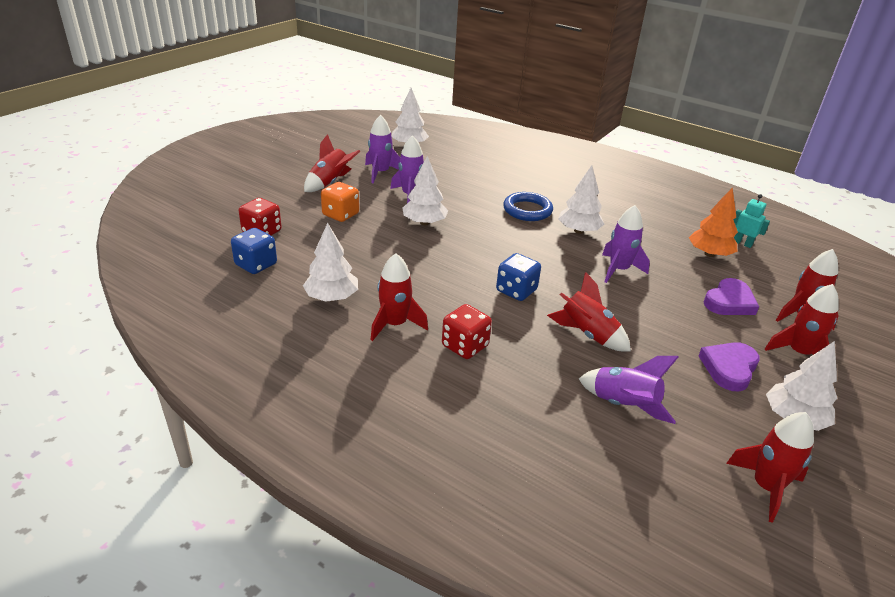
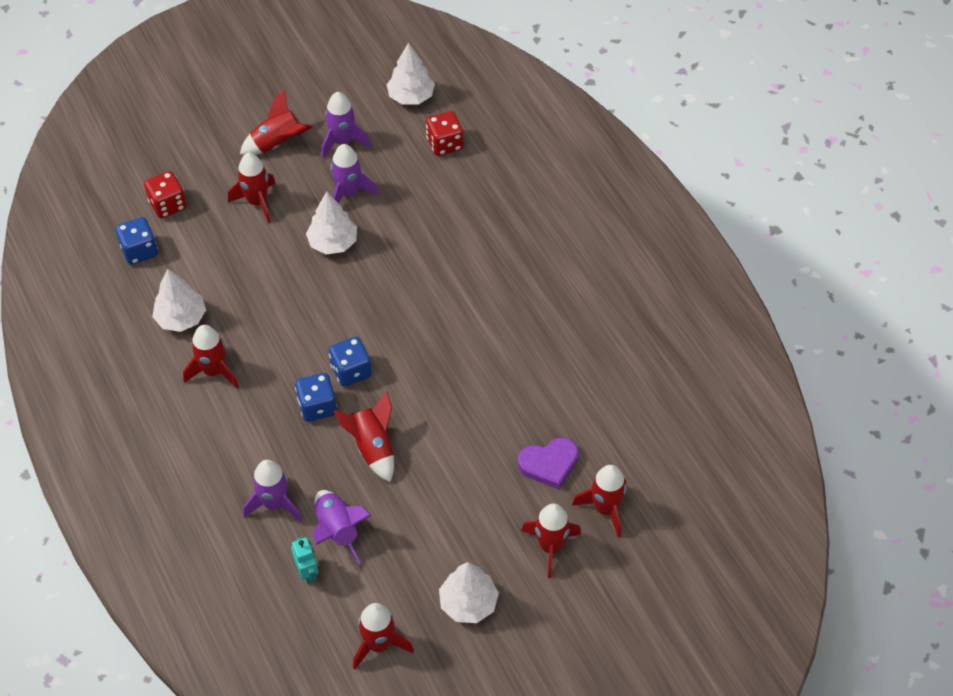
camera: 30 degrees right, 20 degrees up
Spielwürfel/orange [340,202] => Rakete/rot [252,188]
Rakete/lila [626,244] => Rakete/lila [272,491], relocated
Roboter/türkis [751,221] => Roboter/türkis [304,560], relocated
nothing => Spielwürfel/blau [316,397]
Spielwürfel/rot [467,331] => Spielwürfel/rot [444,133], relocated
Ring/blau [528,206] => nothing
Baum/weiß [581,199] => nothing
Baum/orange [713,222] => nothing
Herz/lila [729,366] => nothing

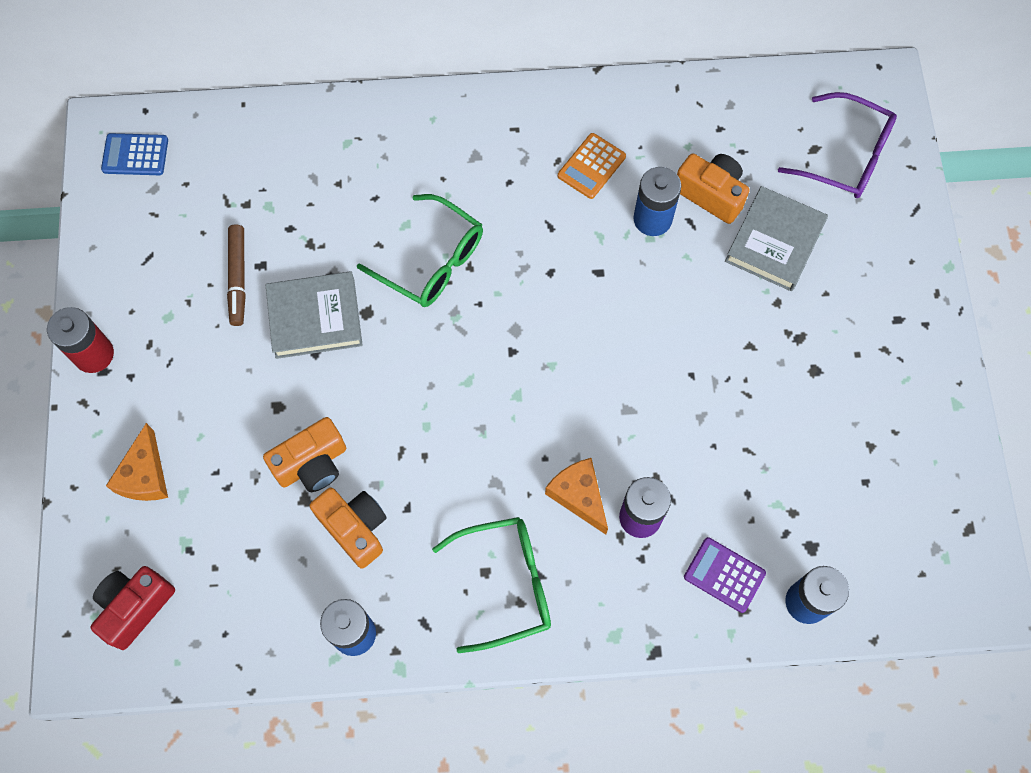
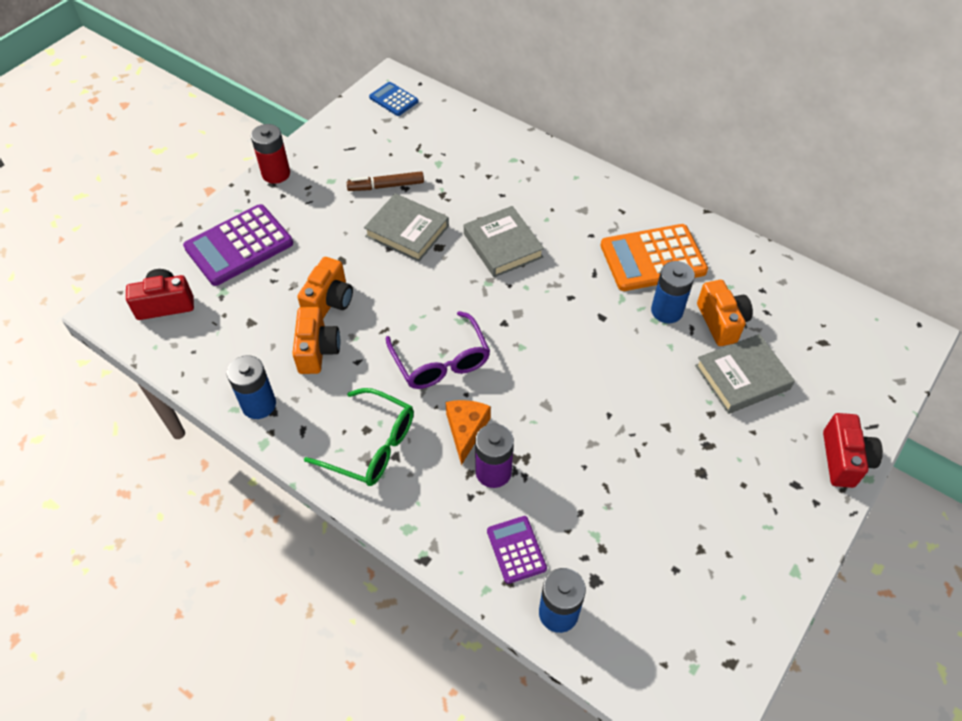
camera: 40 degrees right, 15 degrees down
Käse/orange [137,462] => Taschenrechner/lila [238,245]
Kamera/orange [304,454] => Kamera/orange [325,288], 75 degrees counterclockwise
Filzstift/braun [236,275] => Filzstift/braun [385,181], 45 degrees clockwise
Brille/lila [837,145] => Brille/lila [438,350], relocated
Brille/grün [420,250] => Buch/grau [504,241]
Taschenrechner/orange [592,166] => Taschenrechner/orange [654,257], x1.88
nothing => Kamera/rot [853,450]

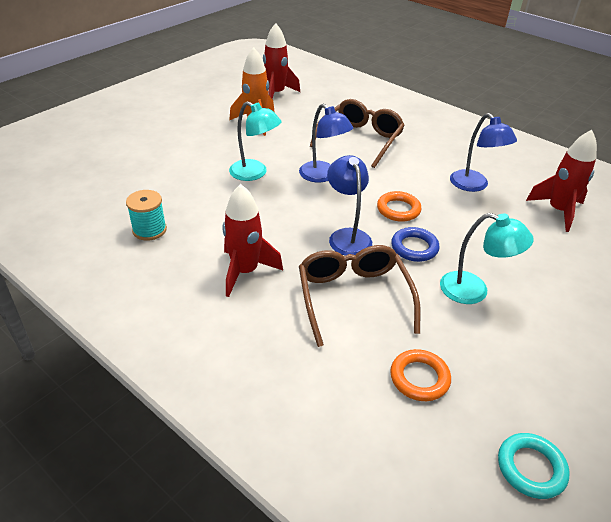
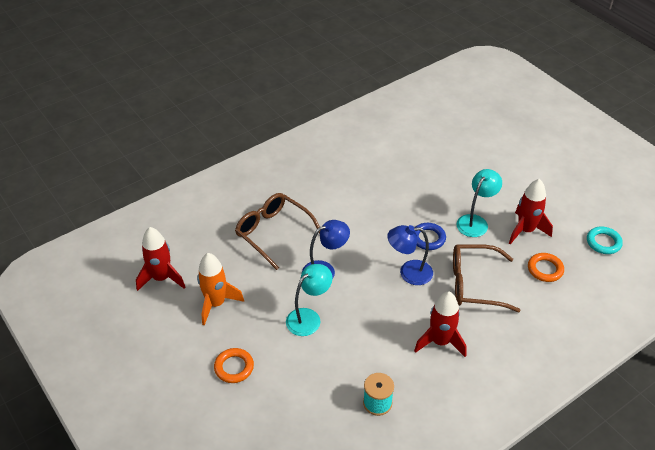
camera: 75 degrees left, 5 degrees up
Ring/orange [399,206] => Ring/orange [234,365], relocated
Rakete/rot [561,181] => Rakete/rot [531,212], relocated
Lampe/blau [483,152] => nothing

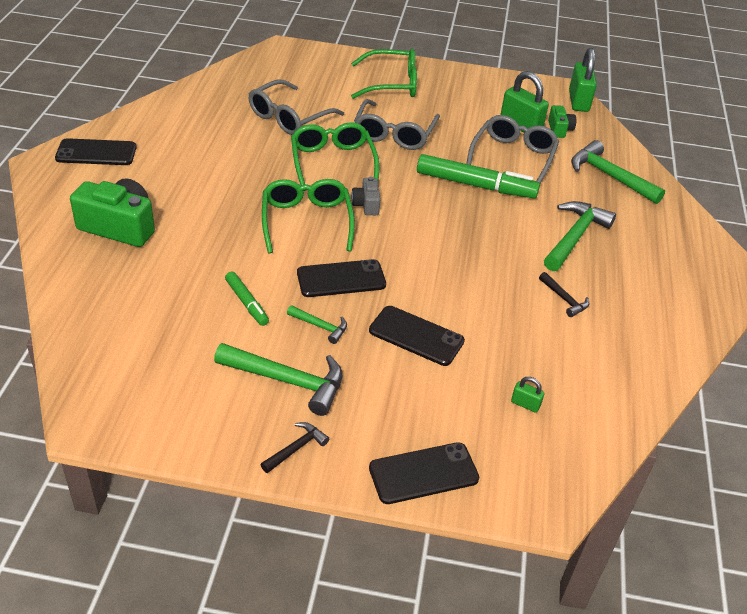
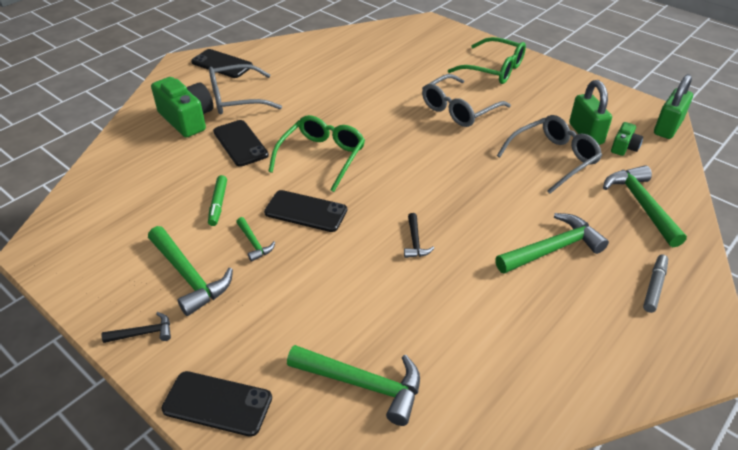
camera: 35 degrees right, 0 degrees up
Brille/grau [296,107] => Brille/grau [245,89], relocated
Handy/schwarz [417,336] => Handy/schwarz [241,143], relocated
Vorhängeschloss/grün [528,395] => Hammer/grün [353,385]
Hammer/schwarz [564,294] => Hammer/schwarz [419,235], relocated
nothing => Filzstift/grau [655,283]
Brille/grün [335,156] => nothing
Kamera/grau [365,196] => nothing
Filzstift/grün [478,176] => nothing

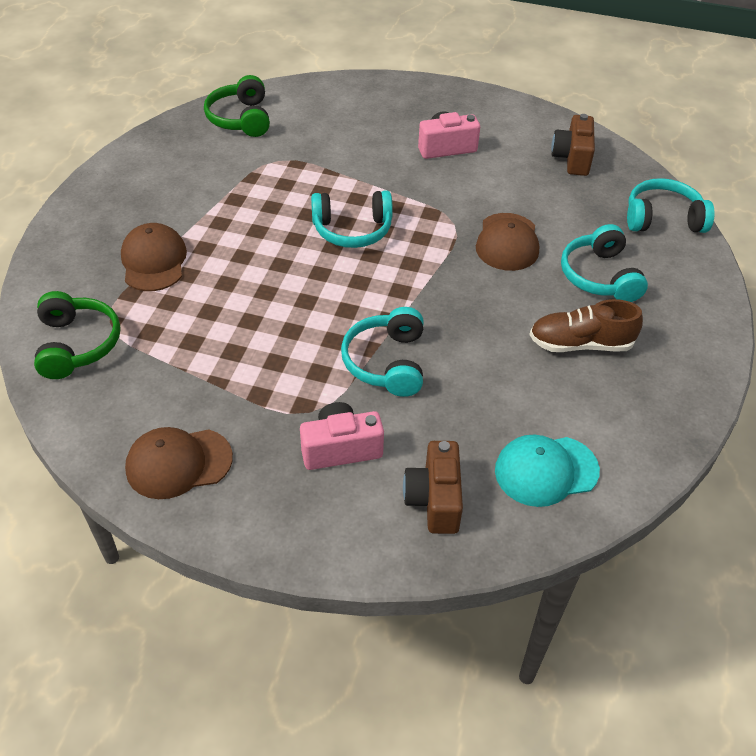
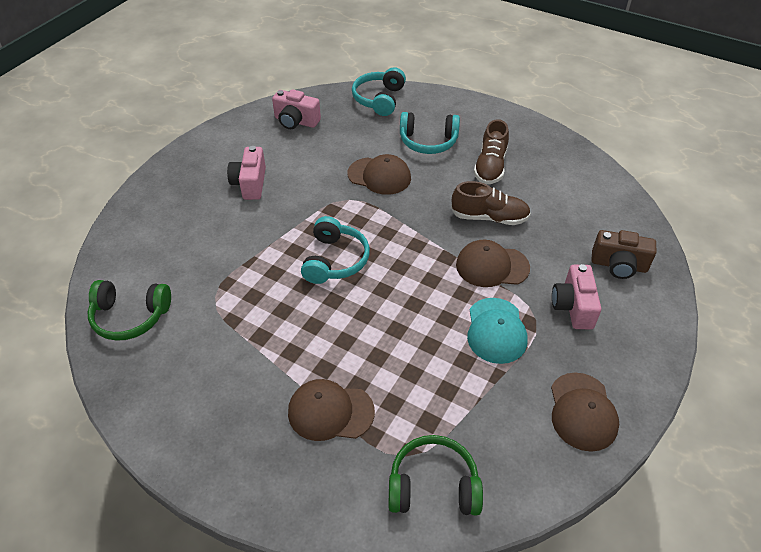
camera: 75 degrees left, 0 degrees up
Kamera/braun [573,145] => Kamera/rosa [296,109]
nothing => Schuh/braun [491,203]
Kopfhörer/türkis [382,352] => Kappe/braun [493,263]
Kappe/türkis [547,471] => Kappe/türkis [497,331], relocated

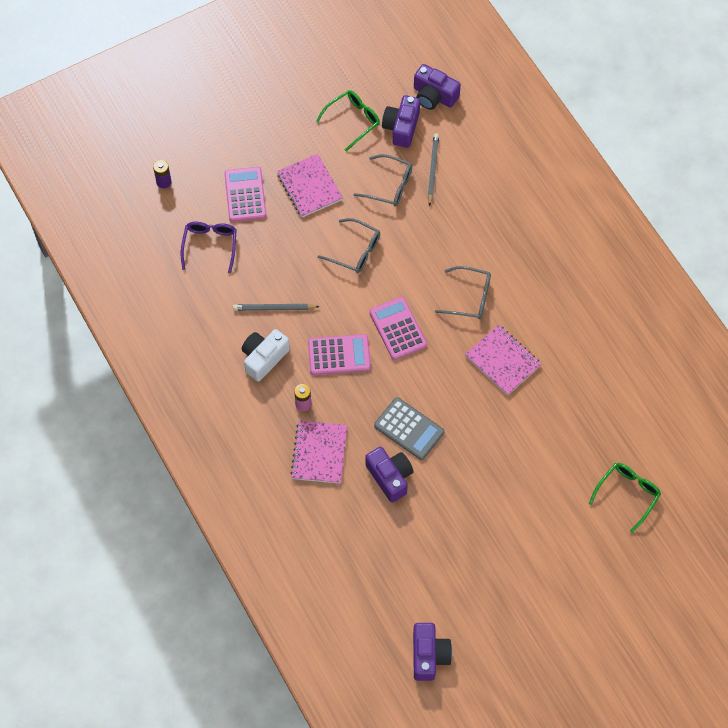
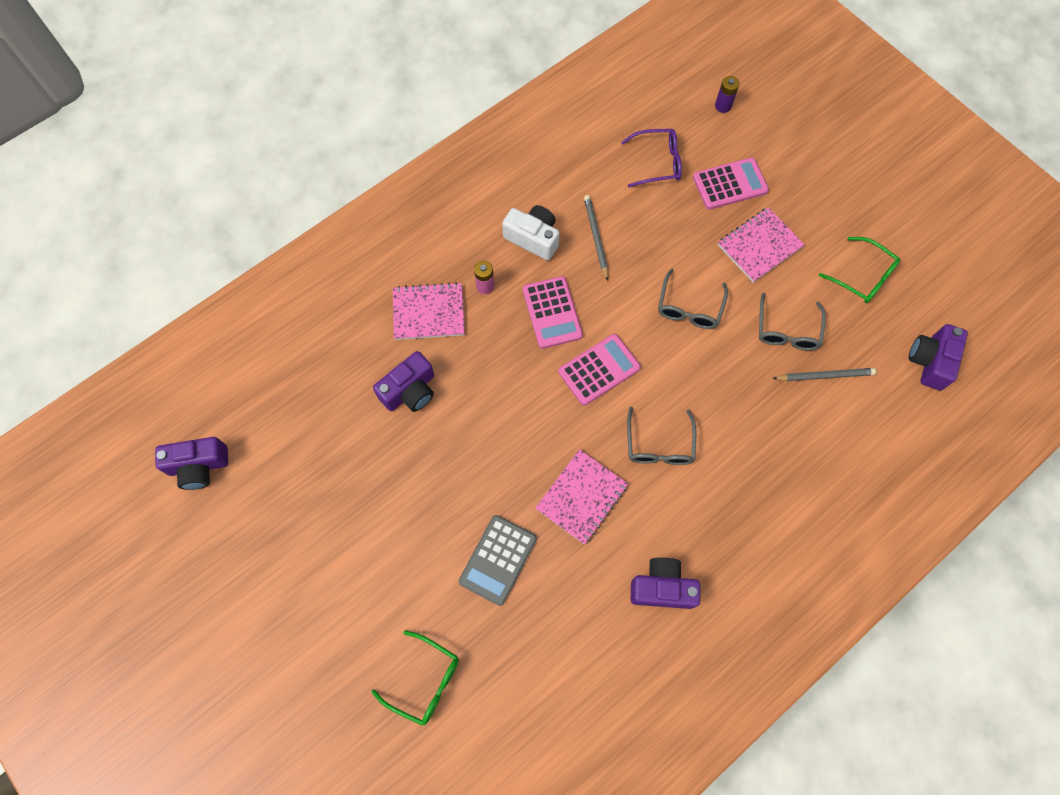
camera: 80 degrees right, 5 degrees up
Taschenrechner/grau [409,428] => Taschenrechner/grau [498,560], relocated
Kamera/lila [401,121] => Kamera/lila [665,583], relocated

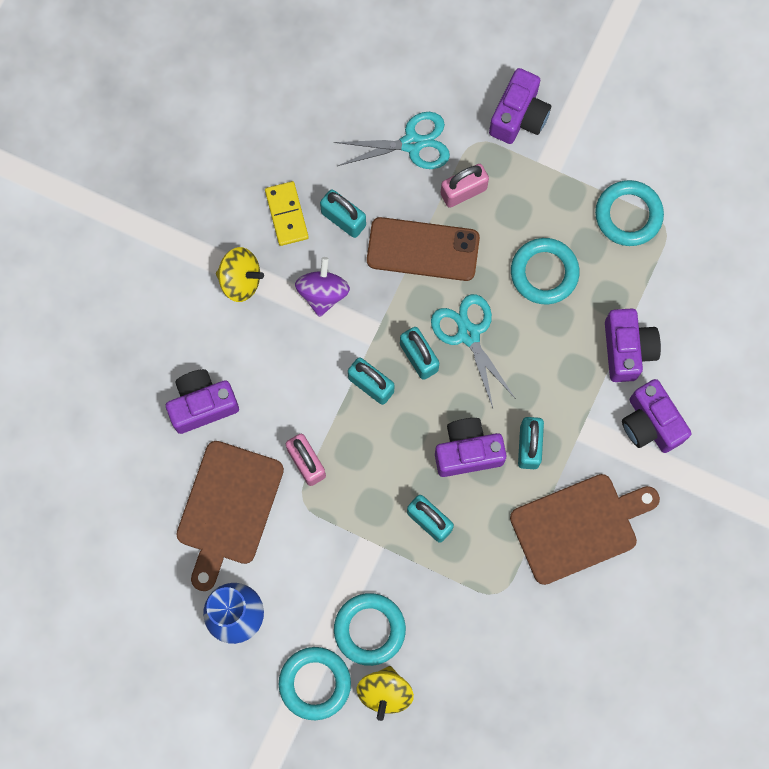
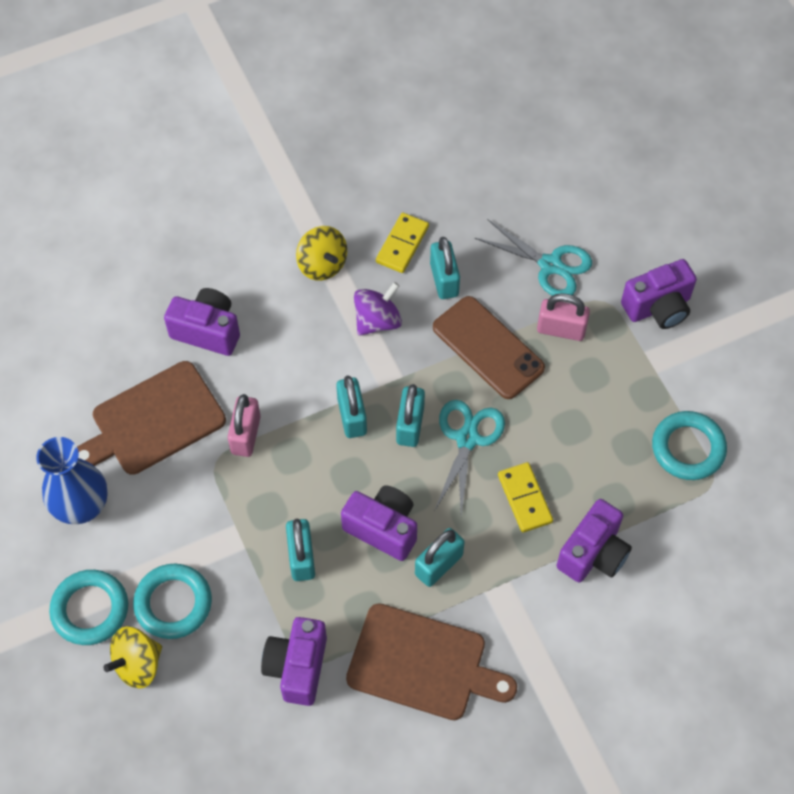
camera: 40 degrees right, 15 degrees down
Kamera/lila [656,416] => Kamera/lila [294,661], relocated
nothing => Dominostein/gelb [525,497]
Ring/türkis [545,271] => nothing

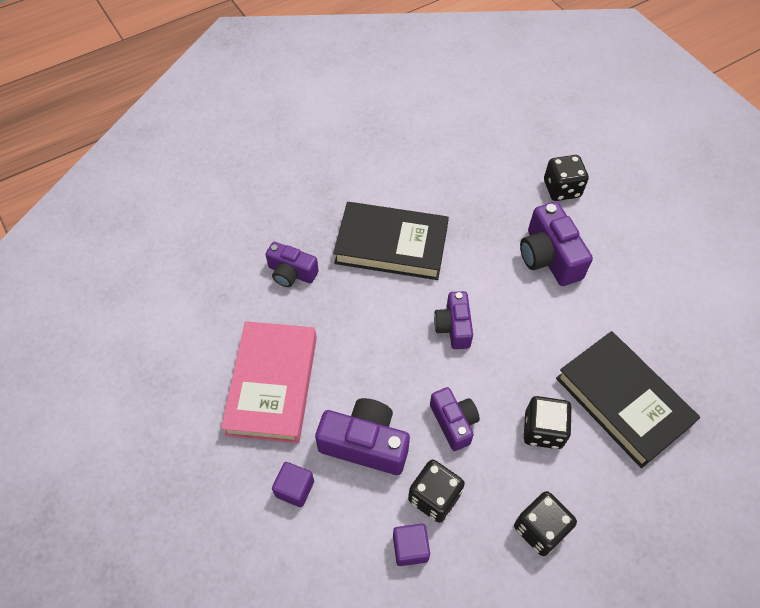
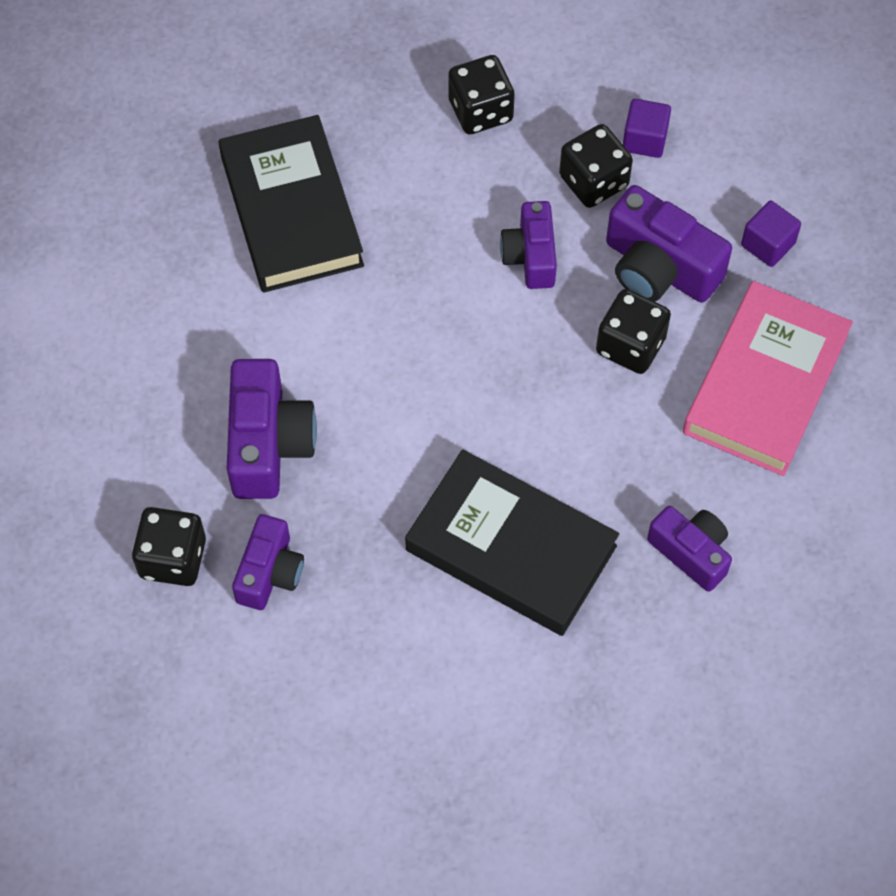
camera: 160 degrees left, 5 degrees up
Kamera/lila [453,320] => Kamera/lila [268,562], relocated
Spielwürfel/schwarz [548,422] => Spielwürfel/schwarz [633,331], relocated

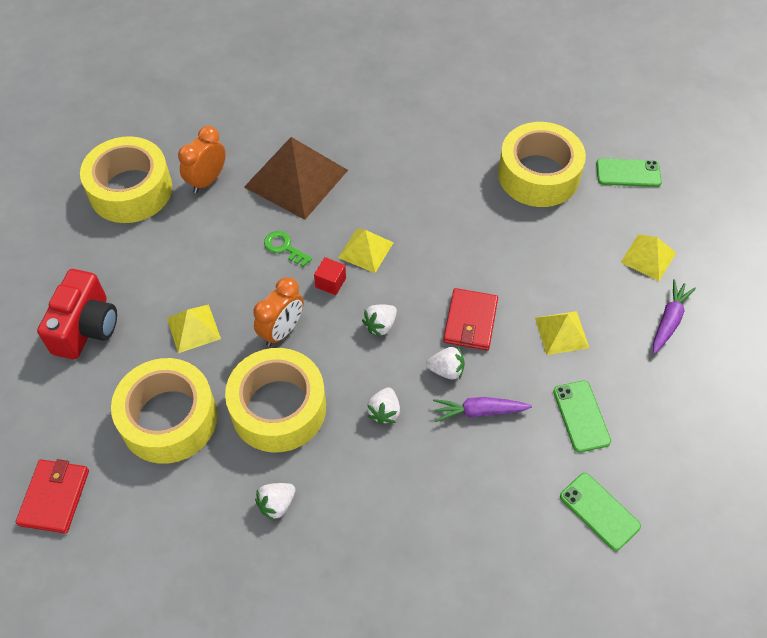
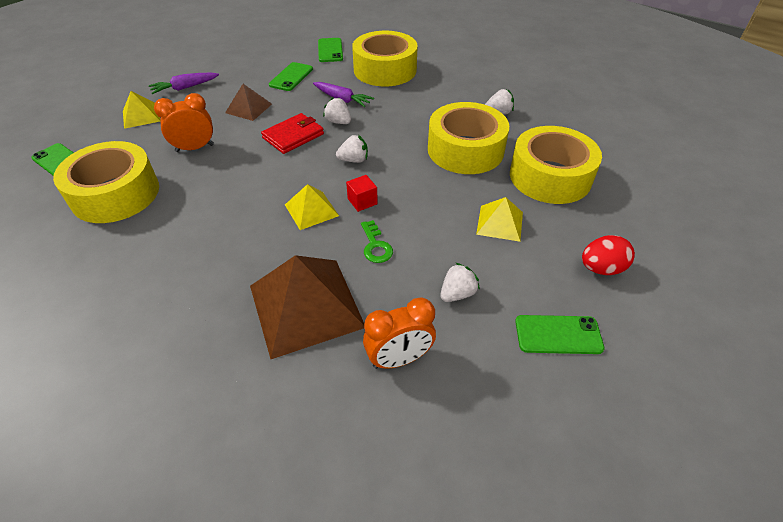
camera: 145 degrees left, 10 degrees down
Wecker/orange [278,311] => Wecker/orange [184,122], relocated
Pyramide/gelb [562,333] => Pyramide/braun [248,102]
Klebeband/gelb [126,179] => Klebeband/gelb [385,58], relocated
Erdbeere/weiß [383,406] => Erdbeere/weiß [460,282], relocated
nothing => Handy/grün [560,334]
Kamera/rot [77,314] => Ei/rot [608,255]
Geldbörse/rot [52,496] => nothing

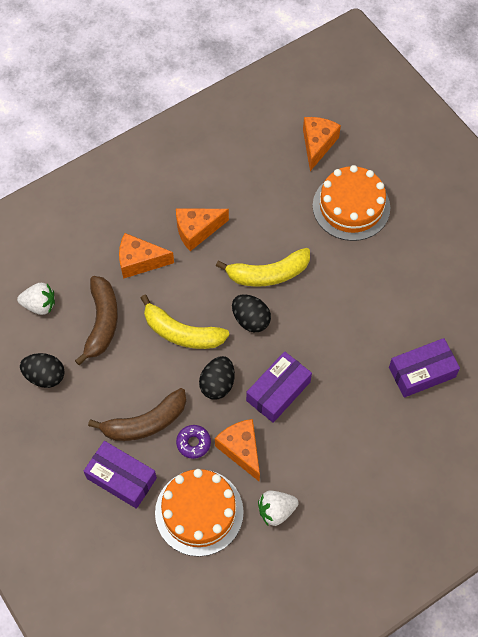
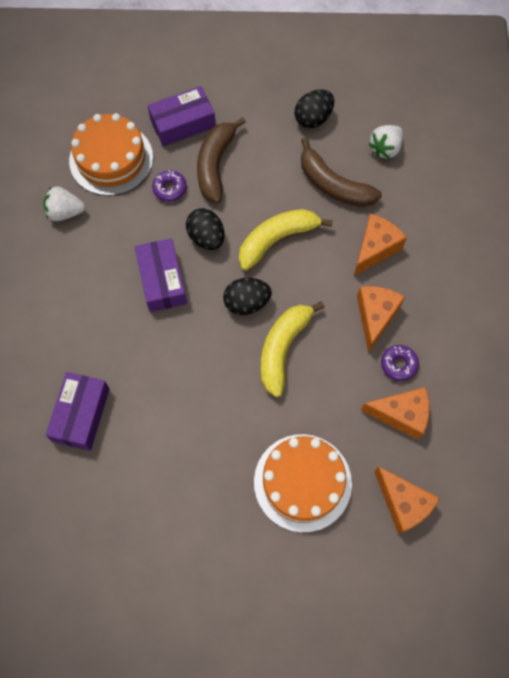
camera: 125 degrees right, 5 degrees up
Erdbeere/weiß [278,508] => Erdbeere/weiß [64,204], 105 degrees counterclockwise
Käse/orange [237,450] => Käse/orange [395,413], relocated
nothing => Donut/lila [400,363]

